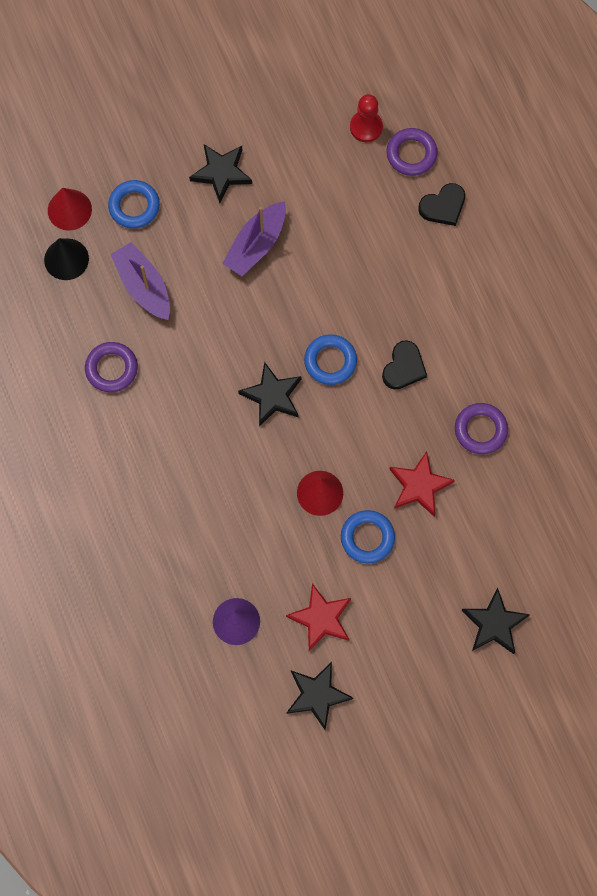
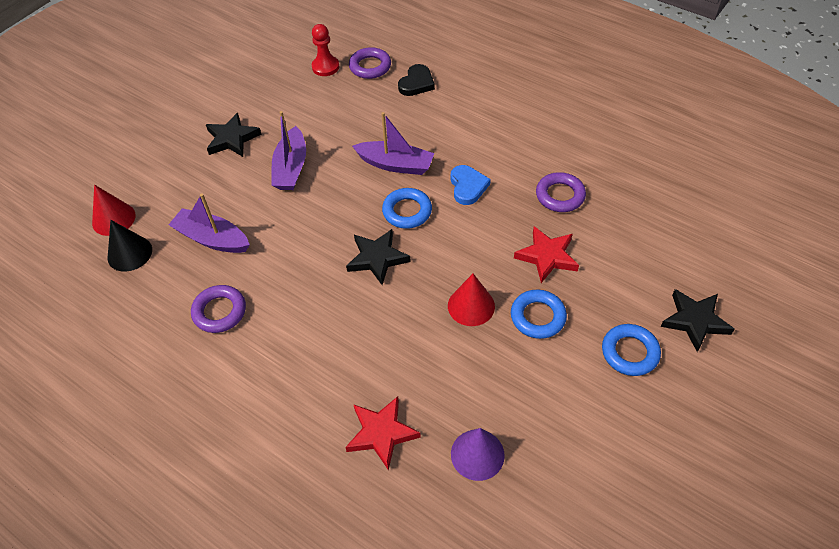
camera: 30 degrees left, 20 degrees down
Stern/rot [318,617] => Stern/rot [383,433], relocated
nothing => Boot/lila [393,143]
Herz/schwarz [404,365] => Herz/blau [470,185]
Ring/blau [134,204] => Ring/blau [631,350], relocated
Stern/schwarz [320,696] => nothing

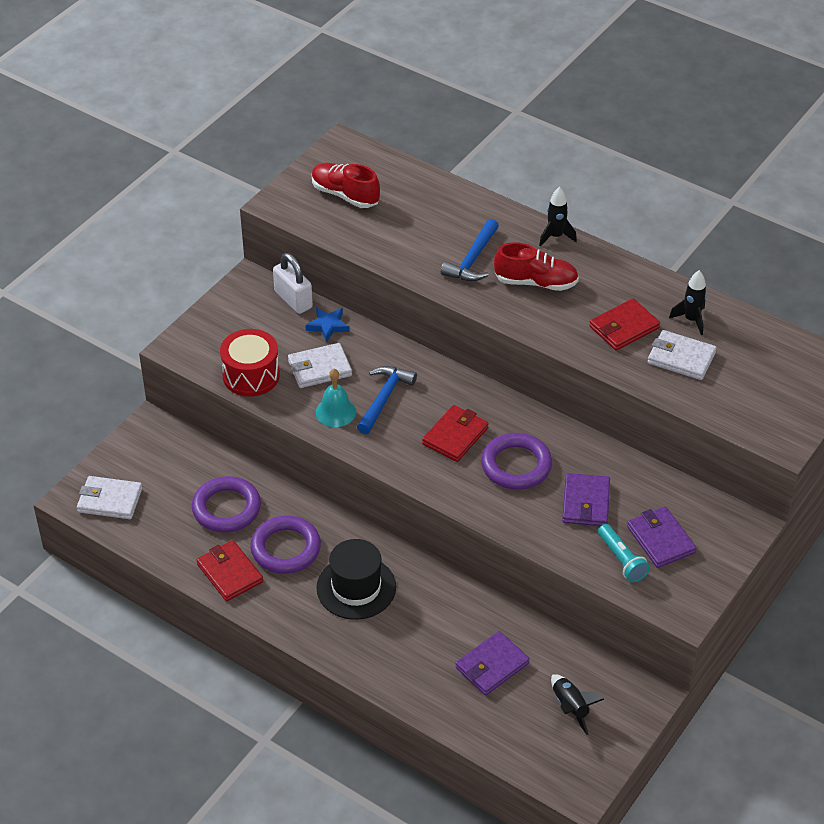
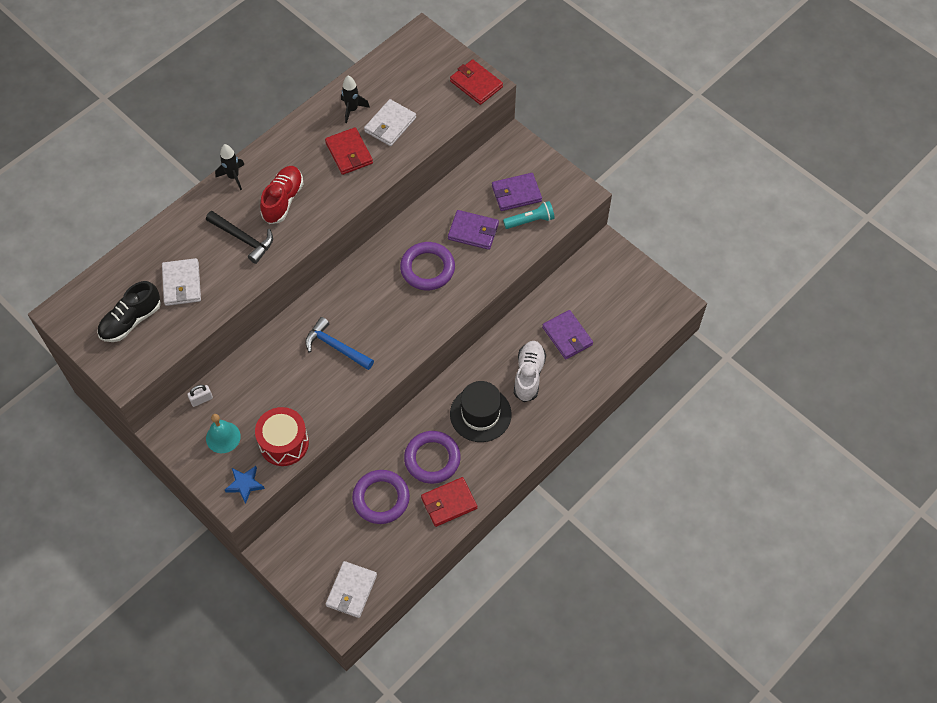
camera: 80 degrees left, 15 degrees up
Schuh/rot [346,185] => Schuh/schwarz [129,311]
Geldbörse/weiß [320,365] => Geldbörse/weiß [181,282], relocated
Vorhängeschloss/weiß [293,283] => Vorhängeschloss/weiß [200,396], x0.56
Hammer/blau [470,250] => Hammer/schwarz [239,237]
Glocke/türkis [336,398] => Glocke/türkis [223,433], relocated
Stern/blau [327,325] => Stern/blau [245,485], relocated
Geldbörse/rot [455,433] => Geldbörse/rot [476,82], relocated
nothing => Schuh/weiß [530,371]
Rakete/schwarz [577,704] => nothing

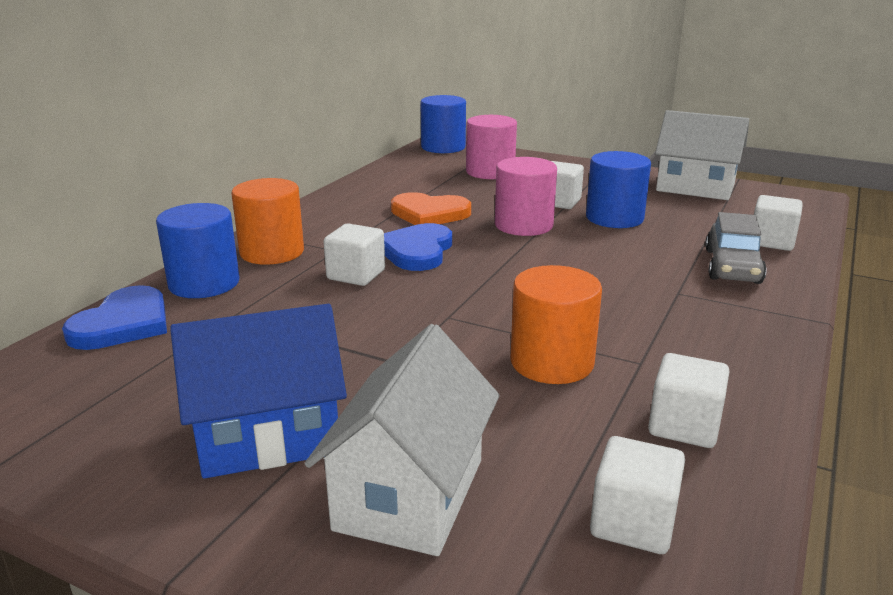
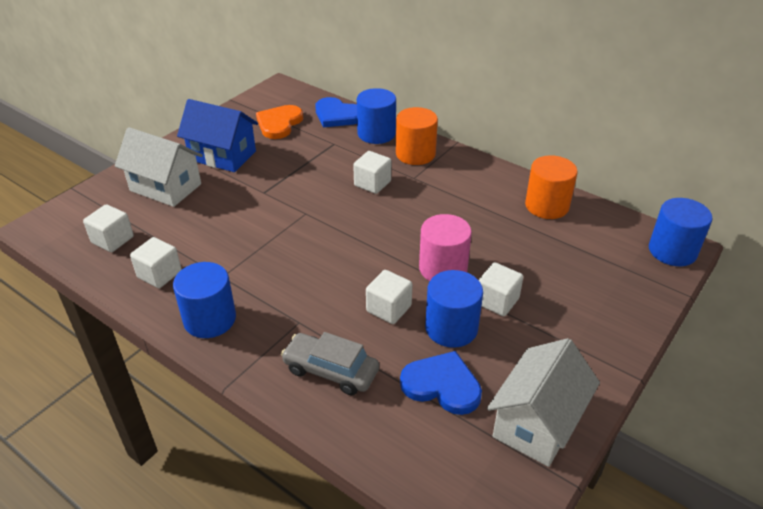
camera: 100 degrees right, 15 degrees up
nothing => Vollzylinder/blau [204,300]
Haus/blau [258,391] => Haus/blau [217,135], 60 degrees counterclockwise
Herz/orange [431,208] => Herz/orange [279,122], relocated
Kubus/weiß [778,223] => Kubus/weiß [389,297], relocated
Herz/blau [418,247] => Herz/blau [441,383], relocated
Vollzylinder/orange [556,324] => Vollzylinder/orange [551,187], relocated
Vollzylinder/rosa [491,147] => nothing

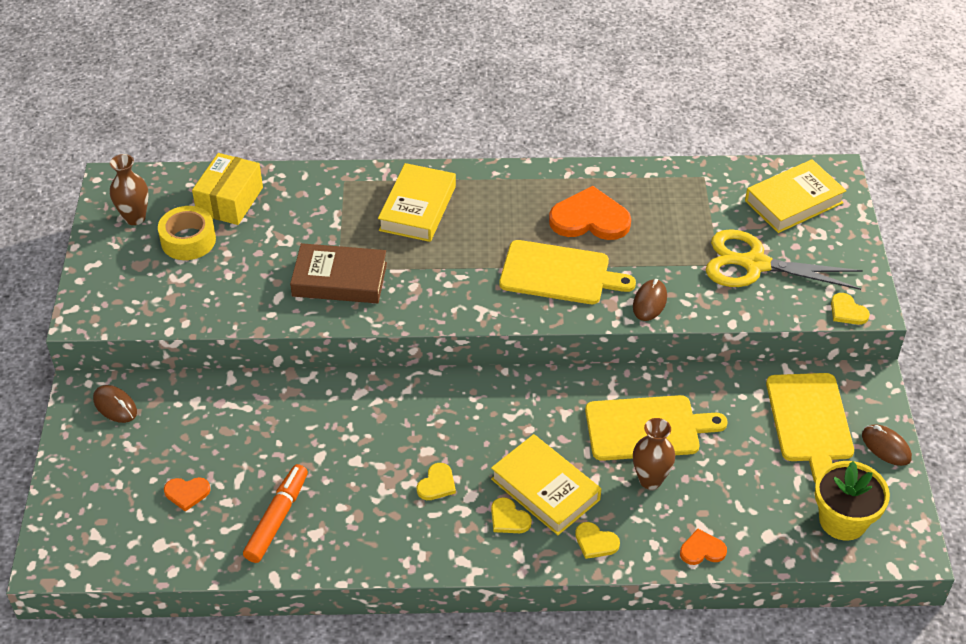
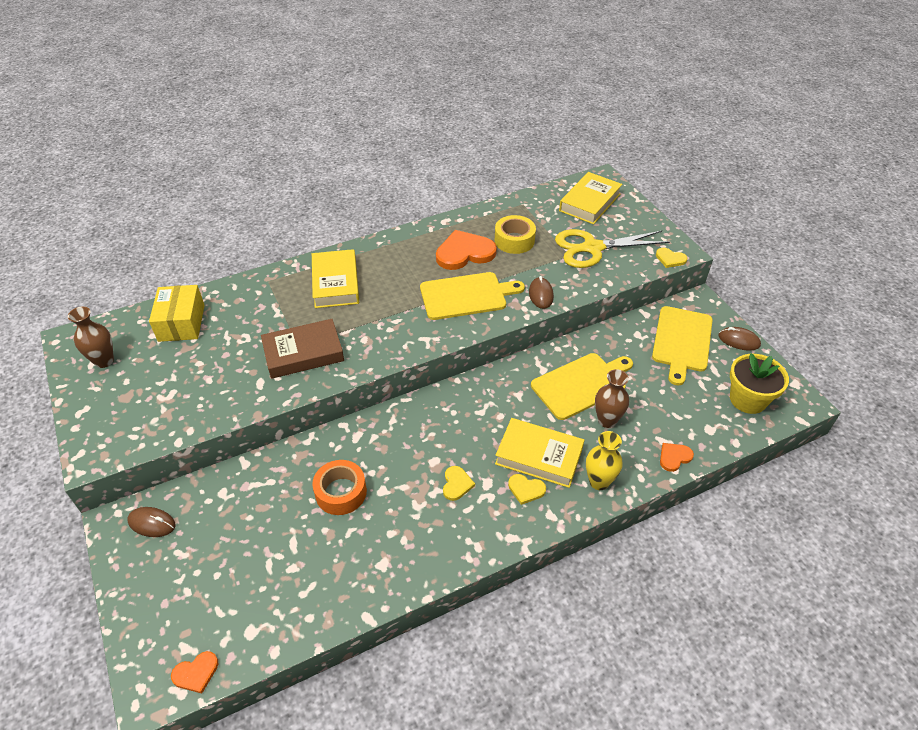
camera: 25 degrees left, 0 degrees up
Herz/orange [187,494] => Herz/orange [194,672], relocated
nothing => Klebeband/orange [339,487]
Klebeband/gelb [187,233] => Klebeband/gelb [515,234], relocated
Herz/gelb [597,540] => Vase/gelb [604,460]
Schneidebrett/gelb [810,428] => Schneidebrett/gelb [682,345], 45 degrees clockwise
Filzstift/orange [275,513] => nothing

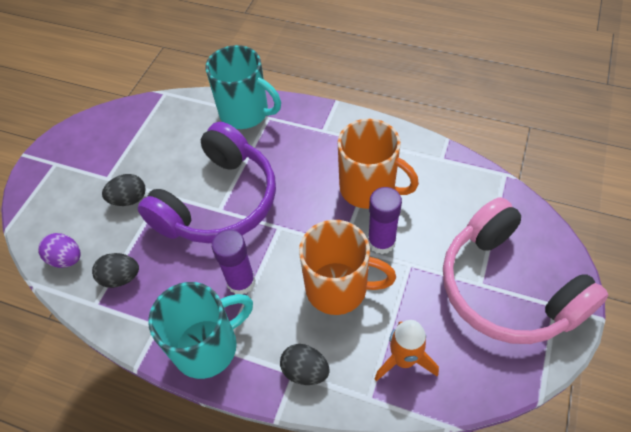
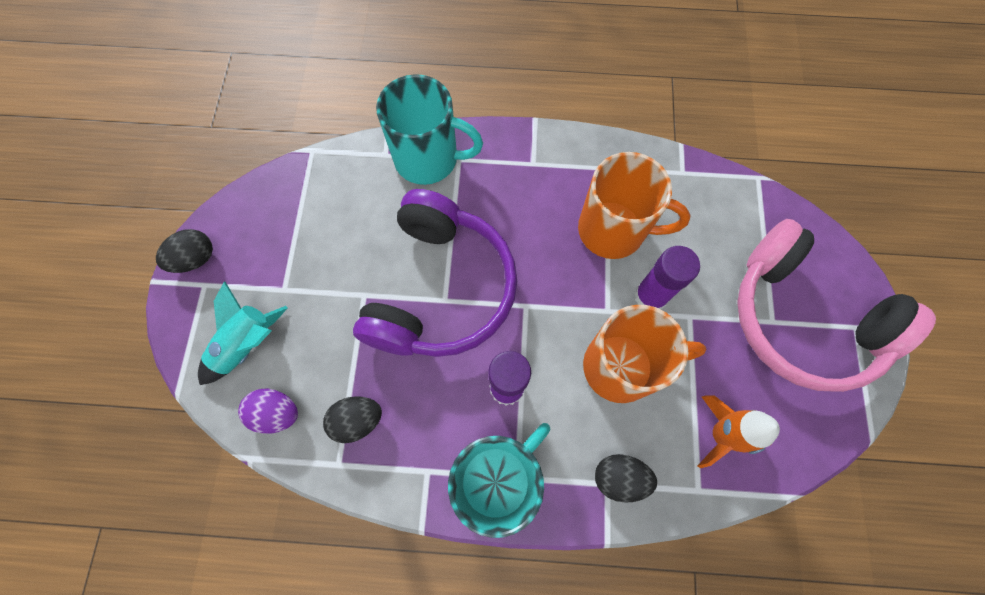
camera: 20 degrees left, 15 degrees up
Ei/schwarz [124,190] => Ei/schwarz [184,251], relocated
nothing => Rakete/türkis [243,333]

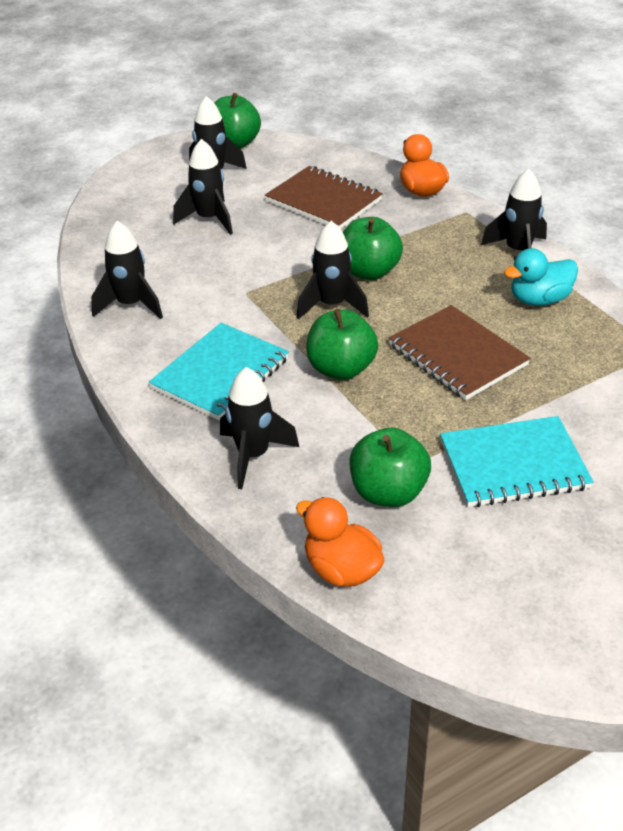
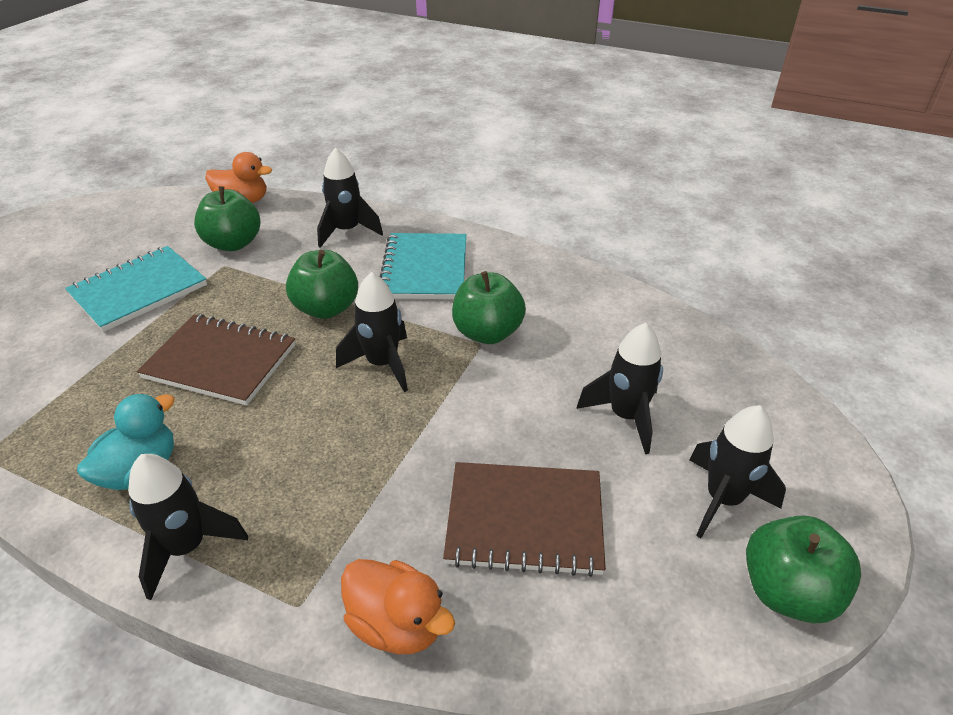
camera: 145 degrees right, 0 degrees up
Apfel/grün [373,248] => Apfel/grün [489,307], relocated
Rakete/schwarz [127,270] => nothing

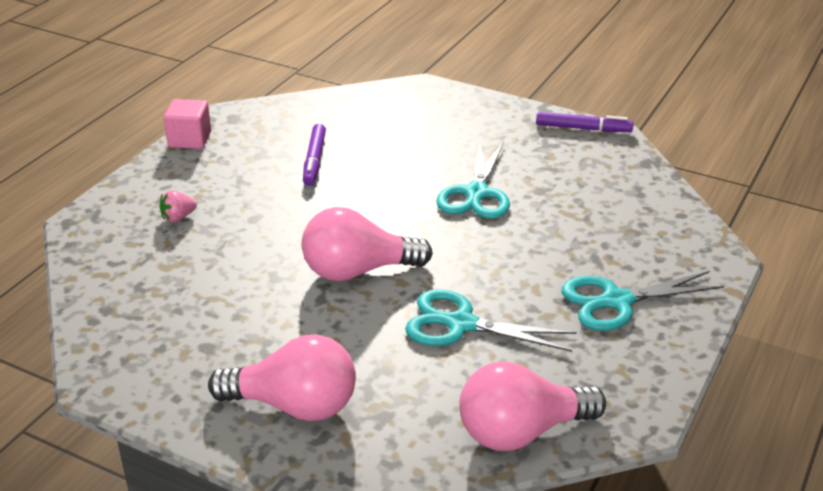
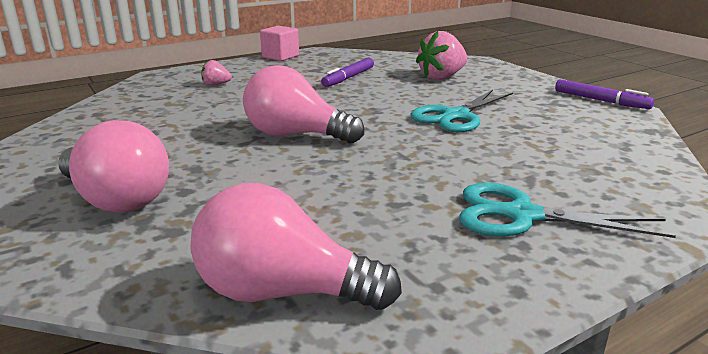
camera: 30 degrees right, 10 degrees down
nothing => Erdbeere/rosa [442,55]
Schere/türkis [491,320] => nothing

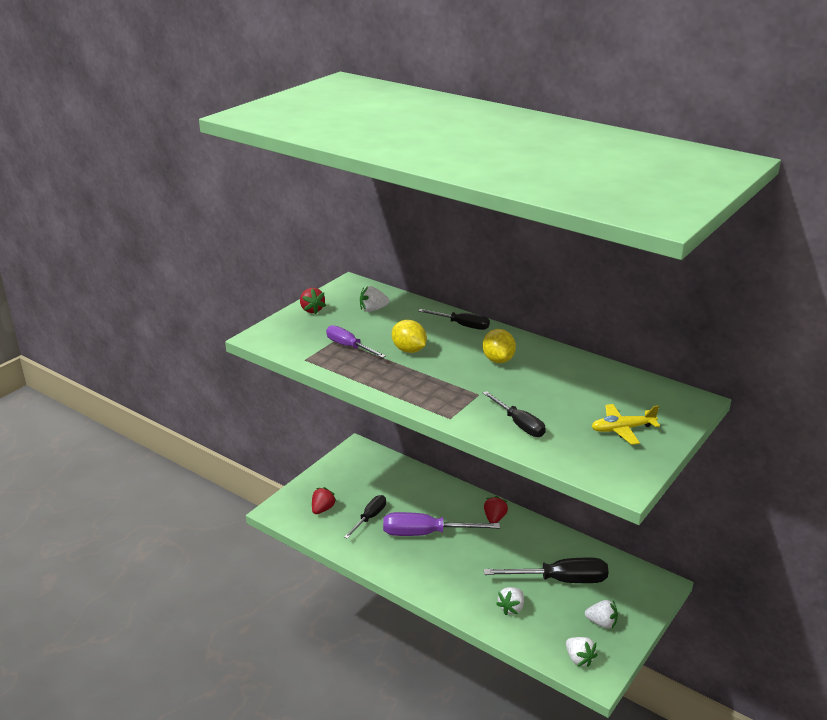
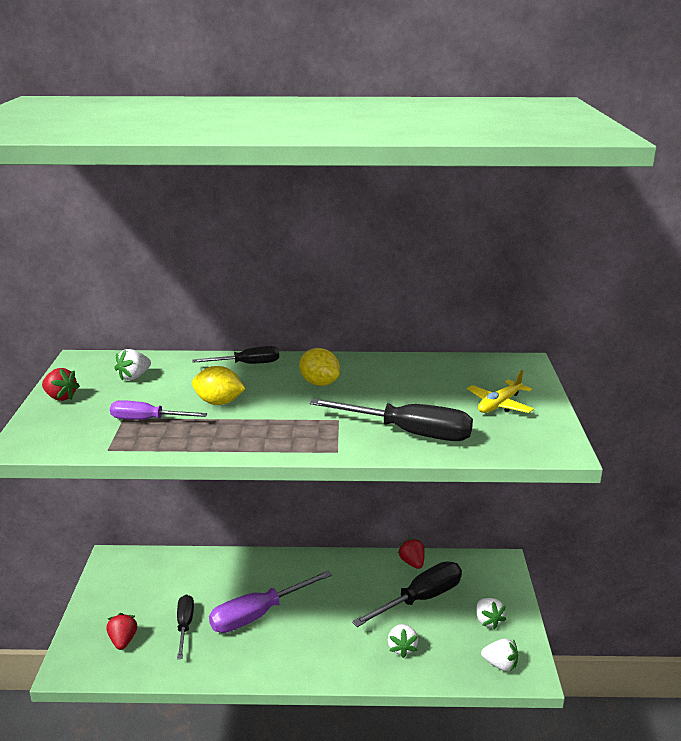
camera: 35 degrees left, 5 degrees down
Schraubenzieher/schwarz [514,414] => Schraubenzieher/schwarz [391,419], x1.66
Erdbeere/rot [496,509] => Erdbeere/rot [411,553], relocated
Erdbeere/weiß [601,614] => Erdbeere/weiß [491,614], 90 degrees clockwise

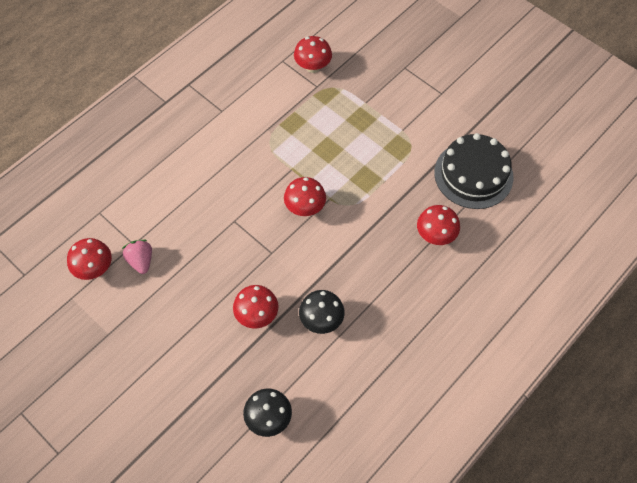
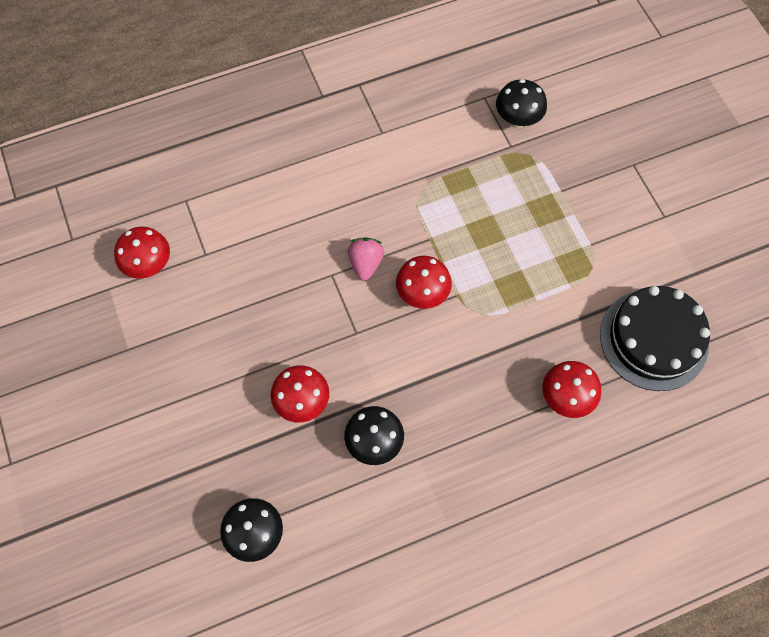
camera: 25 degrees right, 5 degrees up
Erdbeere/rosa [137,257] => Erdbeere/rosa [366,259], relocated
Pilz/rot [313,54] => Pilz/schwarz [521,103]

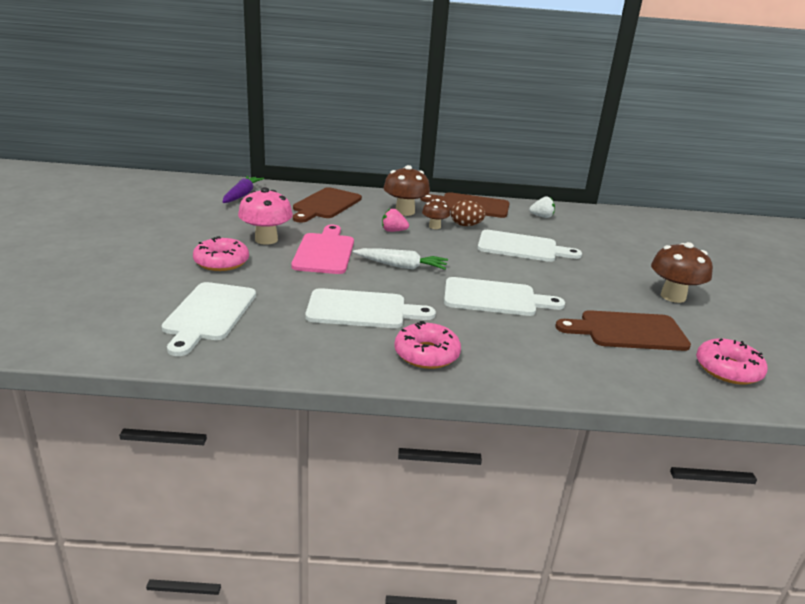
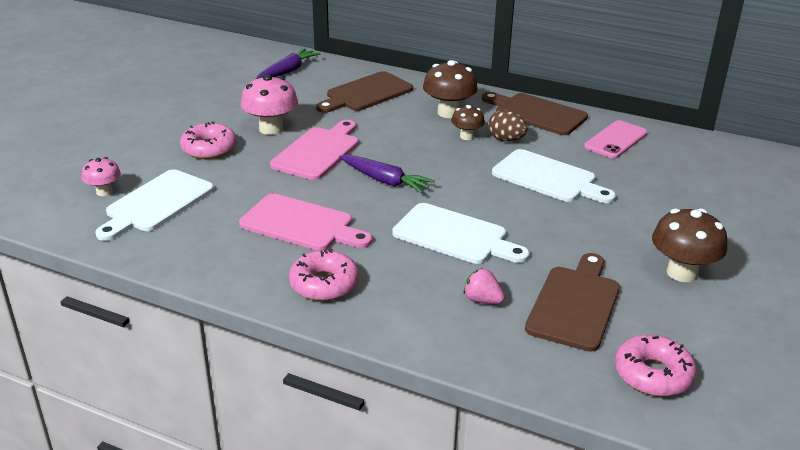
camera: 25 degrees right, 5 degrees up
nothing => Pilz/rosa [101,176]
Schneidebrett/weiß [370,308] => Schneidebrett/rosa [305,222]
Karotte/weiß [400,259] => Karotte/lila [387,174]
Erdbeere/rosa [395,220] => Erdbeere/rosa [484,286], relocated
Schneidebrett/braun [623,330] => Schneidebrett/braun [572,302], 90 degrees clockwise
Erdbeere/weiß [542,207] => Handy/rosa [616,139]

